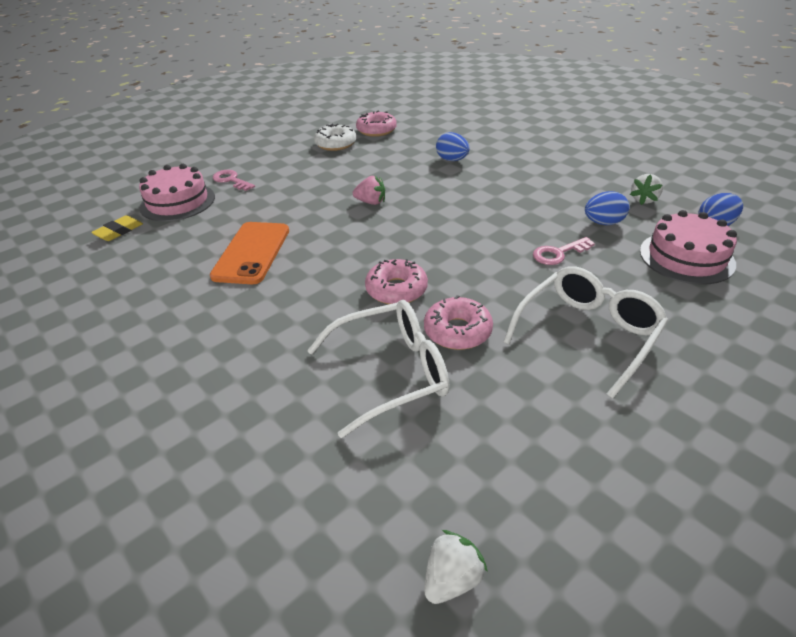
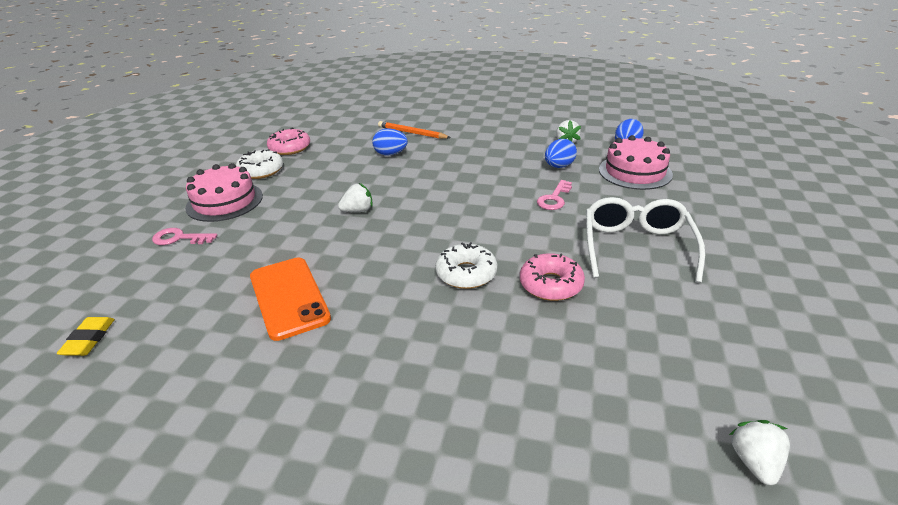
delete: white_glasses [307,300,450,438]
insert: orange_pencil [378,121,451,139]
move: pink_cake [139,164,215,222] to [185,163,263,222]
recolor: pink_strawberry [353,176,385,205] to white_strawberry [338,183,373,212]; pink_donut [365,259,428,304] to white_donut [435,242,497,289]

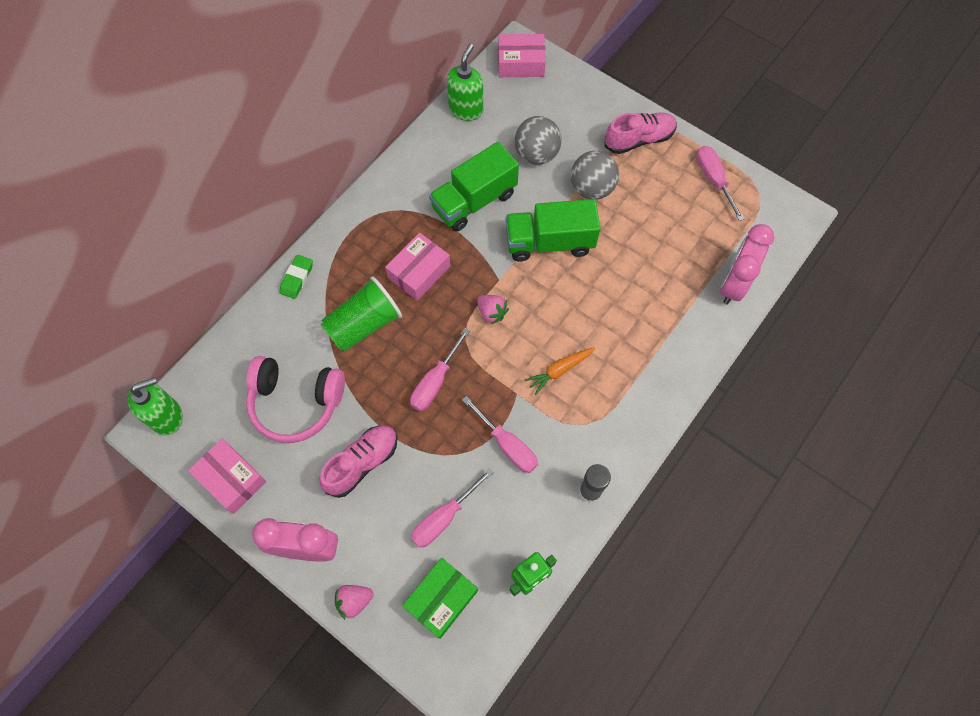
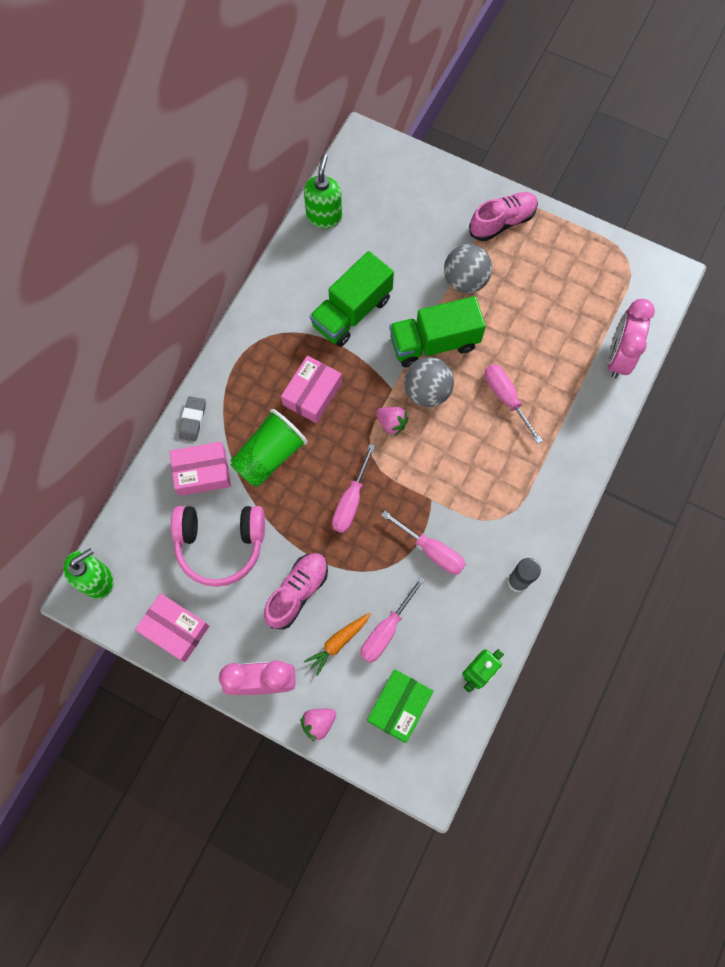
move: pink_box [498,34,546,77] to [169,442,231,496]; grey_ball [514,116,562,165] to [404,357,454,407]; orange_carrot [525,347,595,395] to [304,613,371,676]; pink_screwdriver [696,146,744,221] to [485,364,543,444]
recolor: green_eraser [279,255,313,299] to grey_eraser [179,396,206,442]

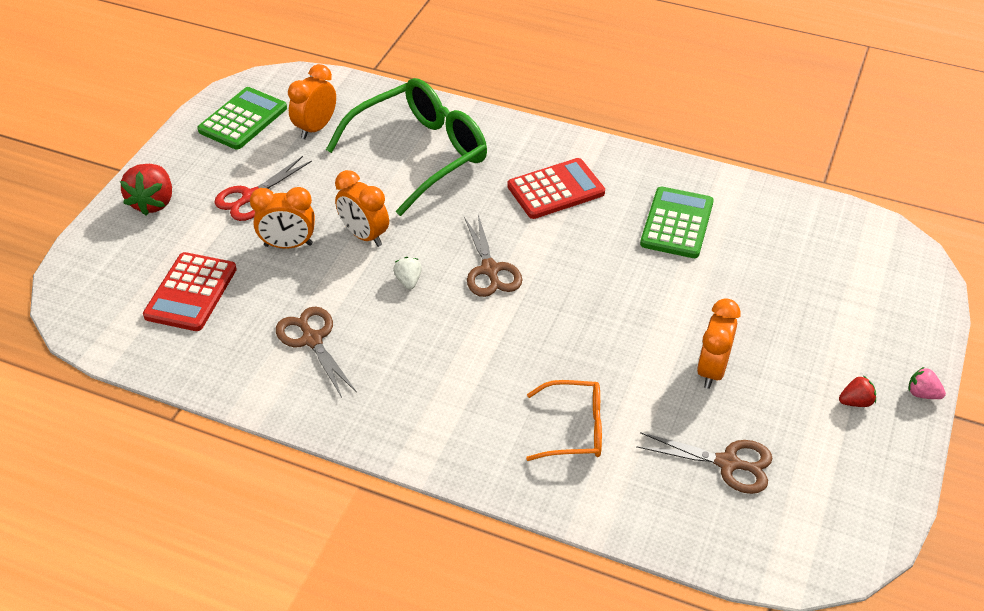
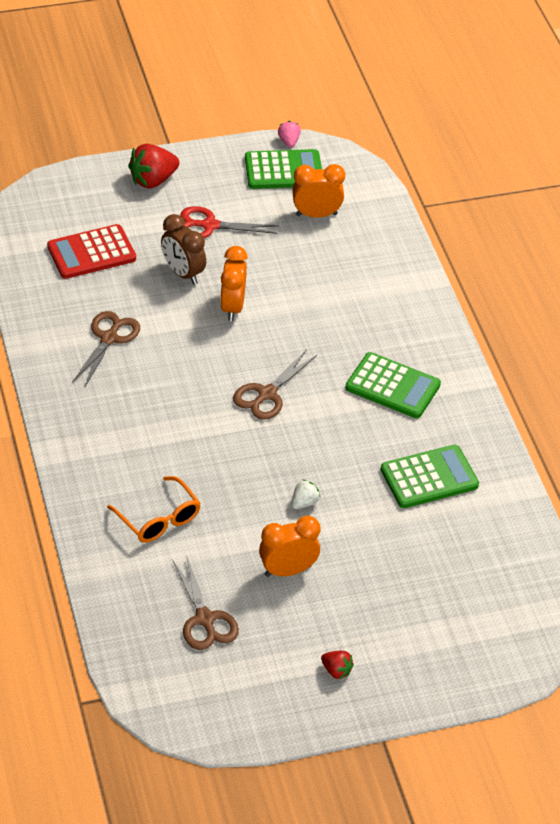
delete: green_glasses [326,78,487,216]
move: white_strawberry [393,257,422,290] to [292,479,321,509]; pink_strawberry [909,367,946,399] to [278,121,301,147]
recolor: orange_clock [250,187,315,249] to brown_clock [161,214,206,285]; red_calculator [507,158,605,219] to green_calculator [346,352,441,418]

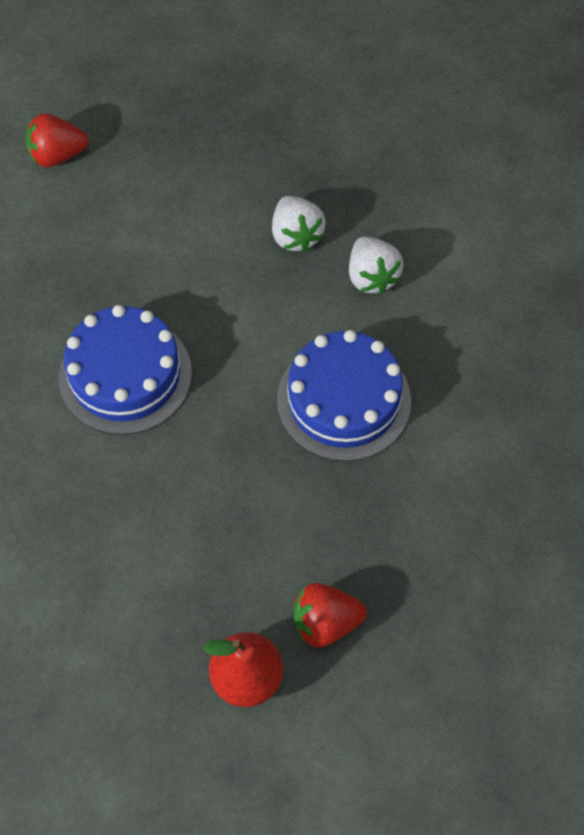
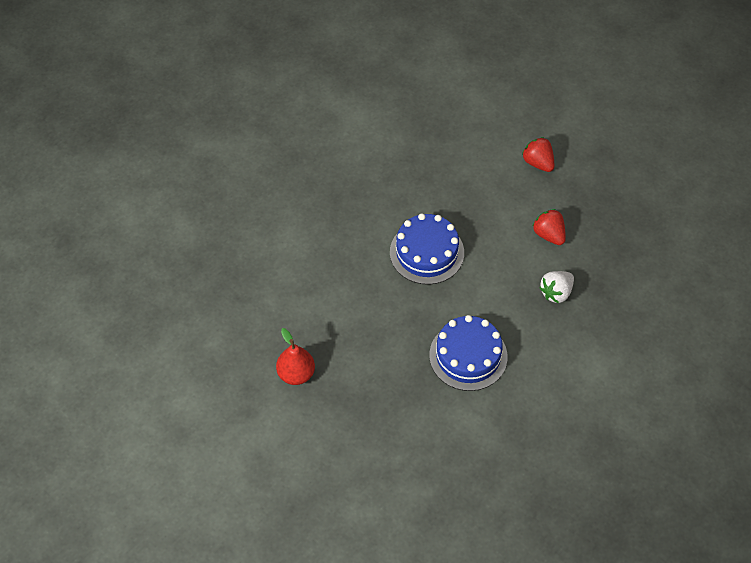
delete: white_strawberry [349,237,403,294]
move: red_strawberry [294,583,367,648] to [533,209,566,245]

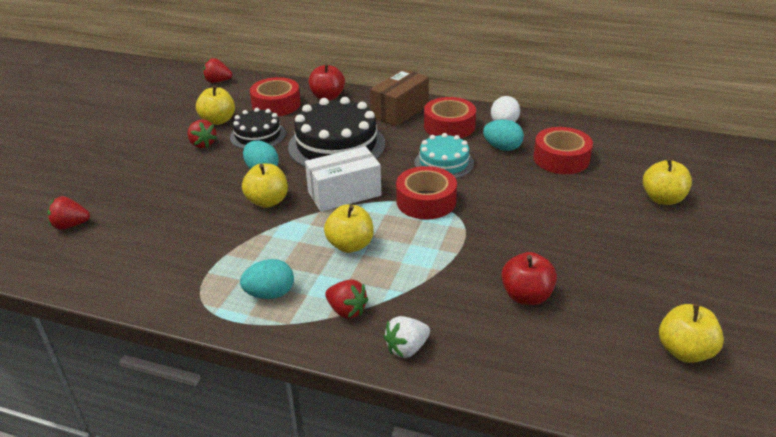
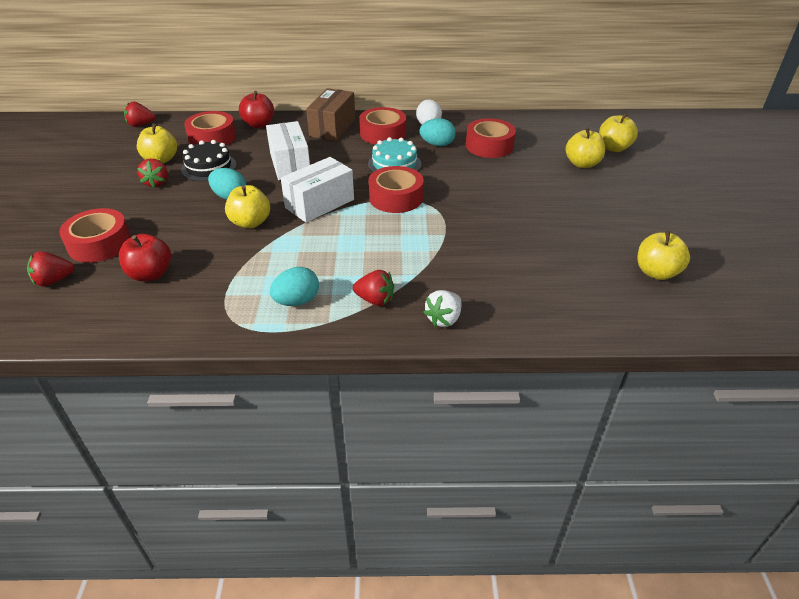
insert: red_tape [59,208,131,263]
move: yellow_apple [324,205,374,253] to [599,113,638,152]; red_apple [501,252,557,305] to [119,234,171,282]
replace: black_cake [288,97,386,168] to white_box [266,121,310,180]
rotate: red_strawberry [188,119,217,148] = [137,159,168,188] 45 degrees clockwise

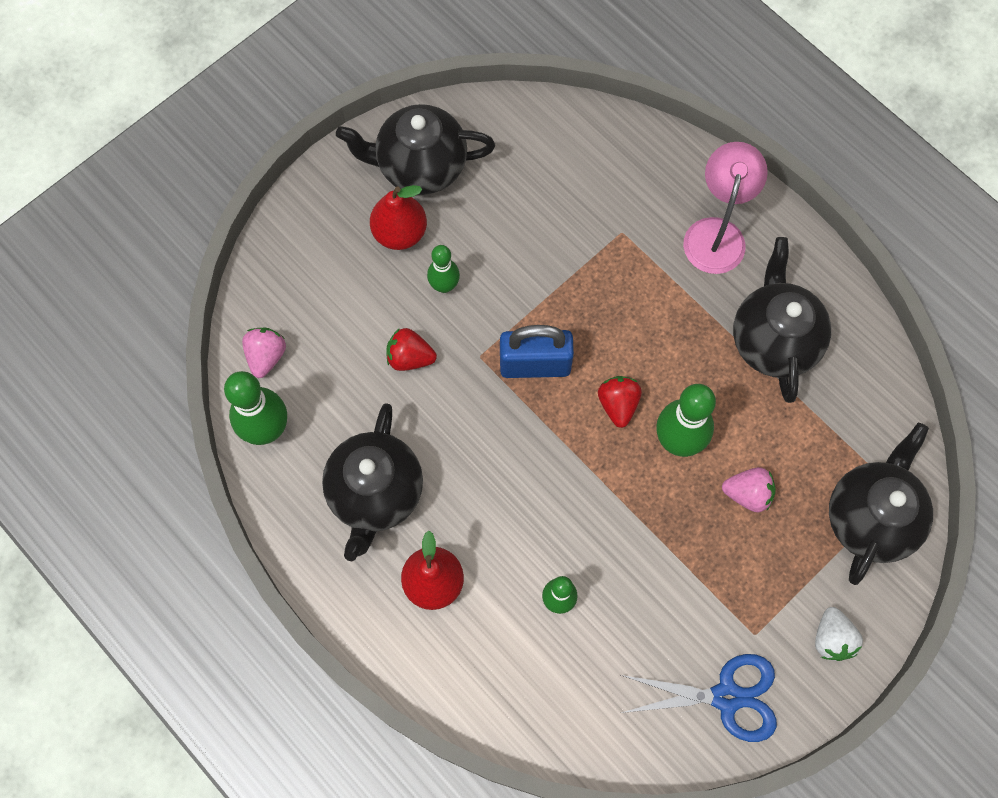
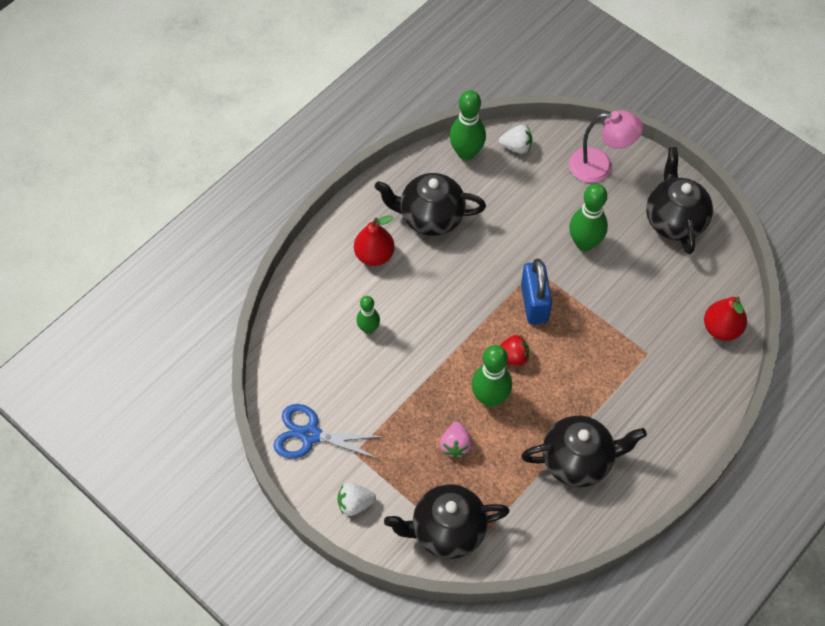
delete: red_strawberry [386,328,437,371]
move: red_pear [370,185,427,250] to [704,297,747,341]; pink_lamp [683,142,768,274] to [569,110,643,183]
recolor: pink_strawberry [242,328,286,378] to white_strawberry [499,125,532,154]
rotate: blue_scissors [621,654,777,742] = [274,404,385,460] 105 degrees clockwise; black_teapot [829,423,933,585] = [384,484,510,559] 150 degrees clockwise
resize: green_bowling_pin [427,245,460,293] = [569,184,608,251] x1.66

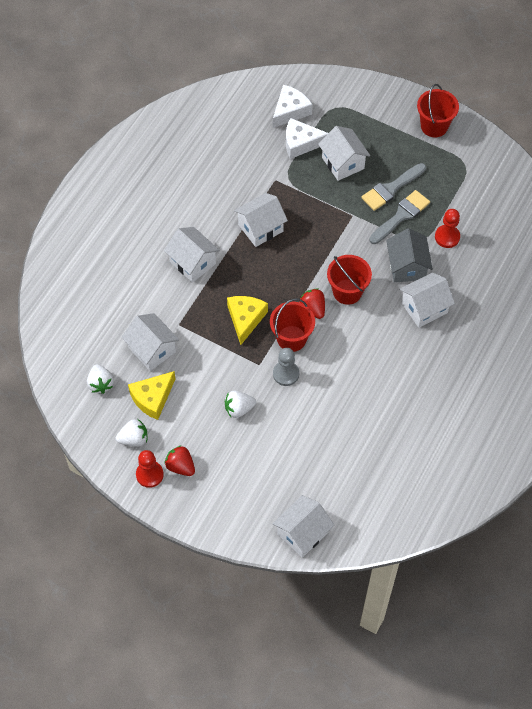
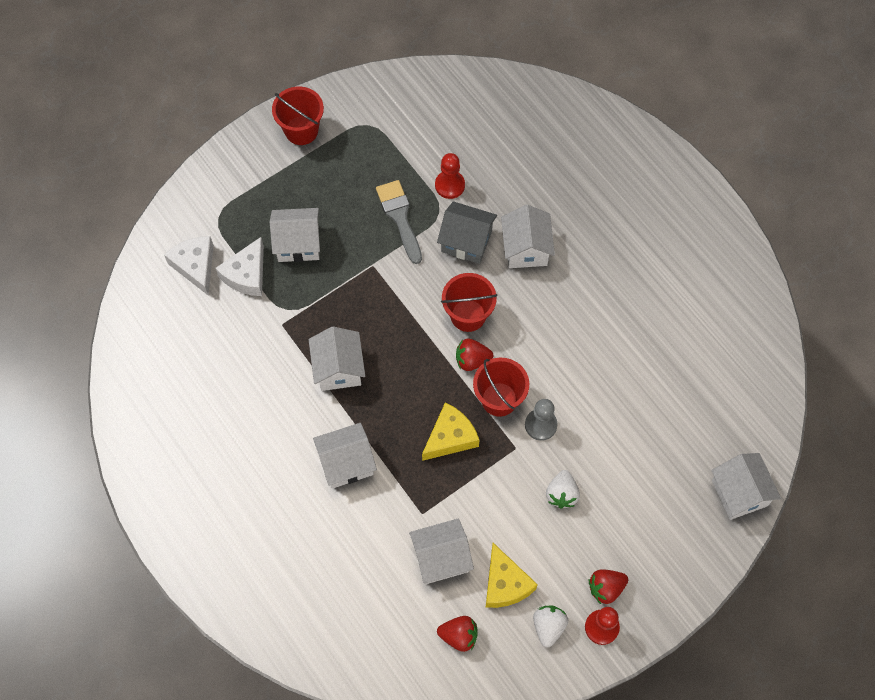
delete: grey_brush [361,163,426,211]
recolor: white_strawberry [87,364,114,394] to red_strawberry [437,616,478,652]
rotate: yellow_cheese [227,296,268,345] = [422,403,479,461] 105 degrees clockwise

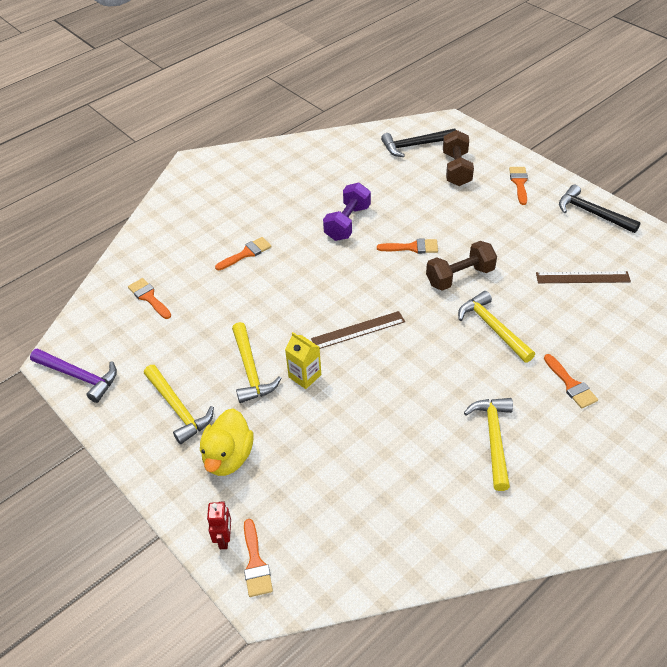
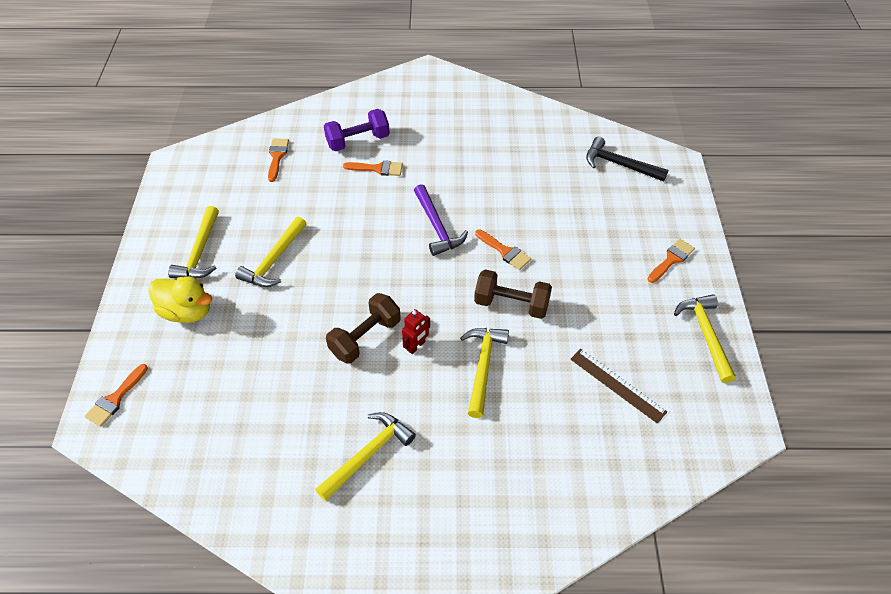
delete: yellow_carton [285,332,321,389]; brown_ruler [311,311,405,349]; orange_brush [544,354,598,409]
move: purple_hammer [30,348,117,403] to [414,184,468,256]; red_robot [207,502,231,549] to [402,309,430,354]; purple_dumbbell [323,183,371,241] to [324,109,390,151]; brown_dumbbell [443,130,474,186] to [326,293,401,364]
recolor: black_hammer [559,185,641,233] to yellow_hammer [674,294,736,383]
rotate: yellow_duck [200,408,253,476] = [148,277,212,323] 120 degrees counterclockwise

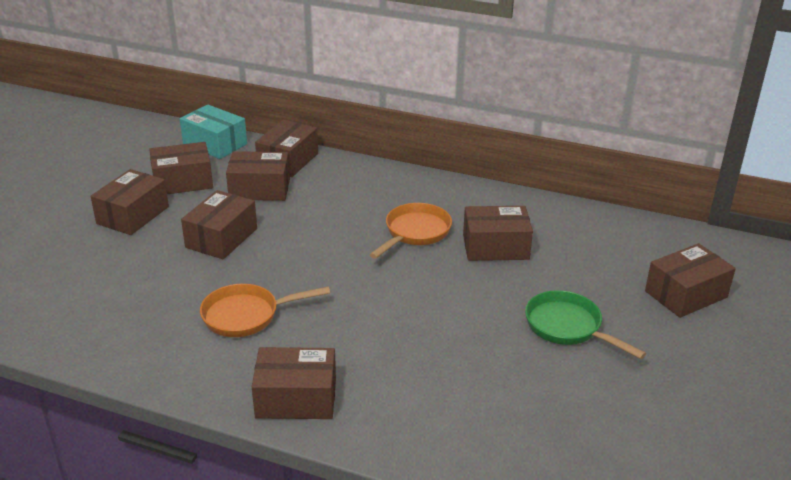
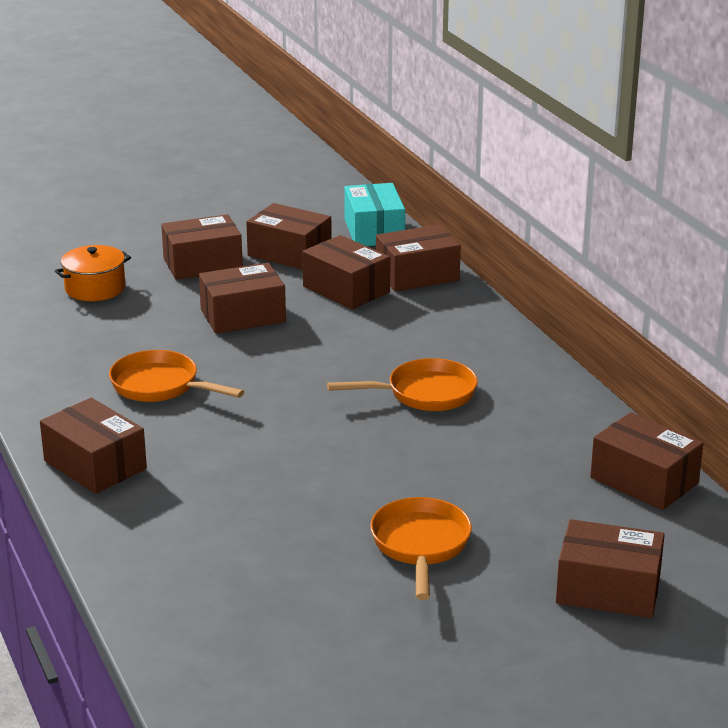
insert: orange_pot [55,245,131,301]
move: brown_box [463,206,533,261] to [590,412,703,510]
recolor: green_pan [525,290,646,359] to orange_pan [370,497,472,600]

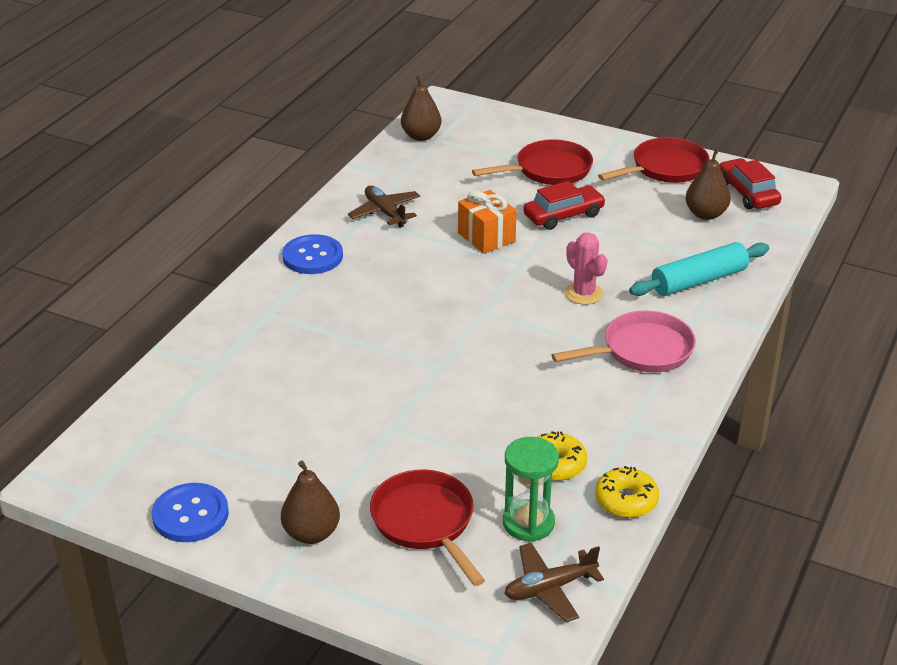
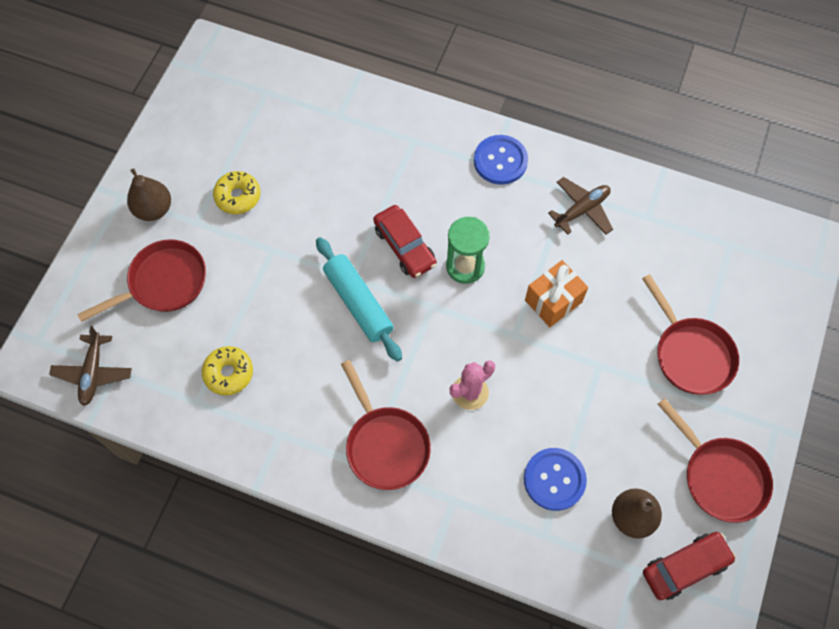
delete: brown_pear [401,74,441,141]
move: blue_button [152,483,229,542] to [524,448,587,511]; green_hourglass [503,437,559,542] to [446,217,490,284]; red_car [523,181,606,230] to [373,205,437,278]; yellow_donut [595,466,659,518] to [213,171,260,214]; turquoise_rolling_pin [629,242,769,296] to [316,237,402,362]
recolor: pink_pan [552,311,696,373] to red_pan [341,360,431,490]
rotate: brown_plane [505,543,604,622] = [49,326,132,406] 150 degrees counterclockwise

